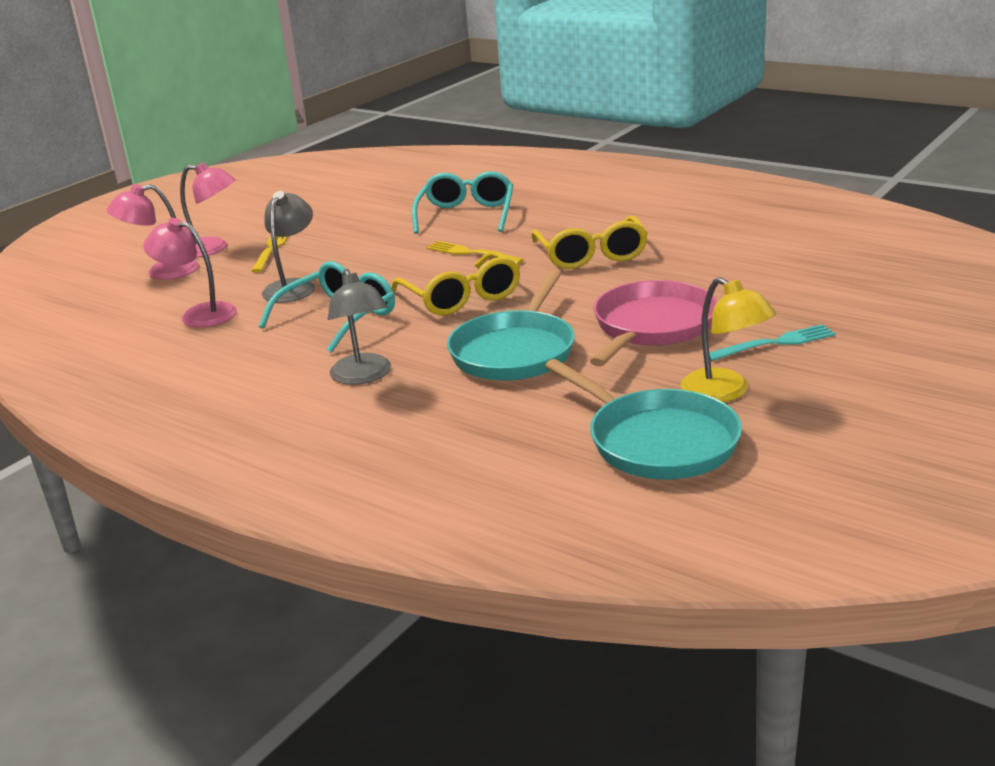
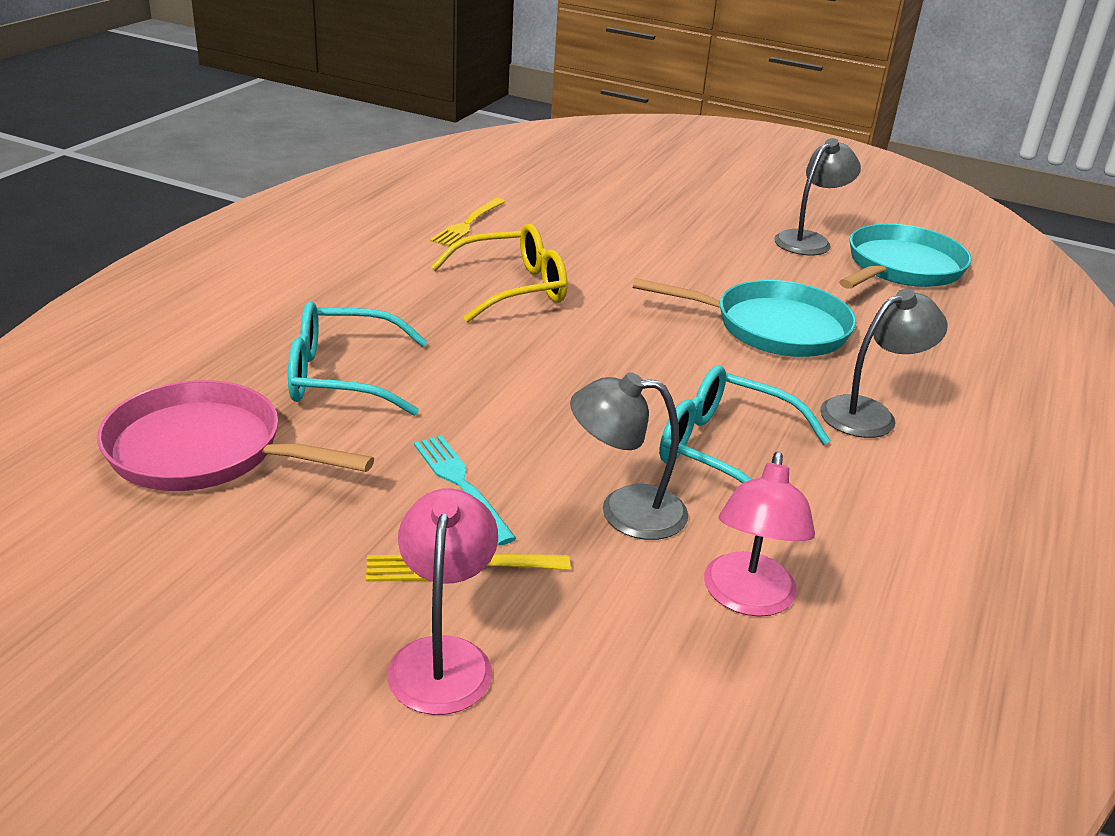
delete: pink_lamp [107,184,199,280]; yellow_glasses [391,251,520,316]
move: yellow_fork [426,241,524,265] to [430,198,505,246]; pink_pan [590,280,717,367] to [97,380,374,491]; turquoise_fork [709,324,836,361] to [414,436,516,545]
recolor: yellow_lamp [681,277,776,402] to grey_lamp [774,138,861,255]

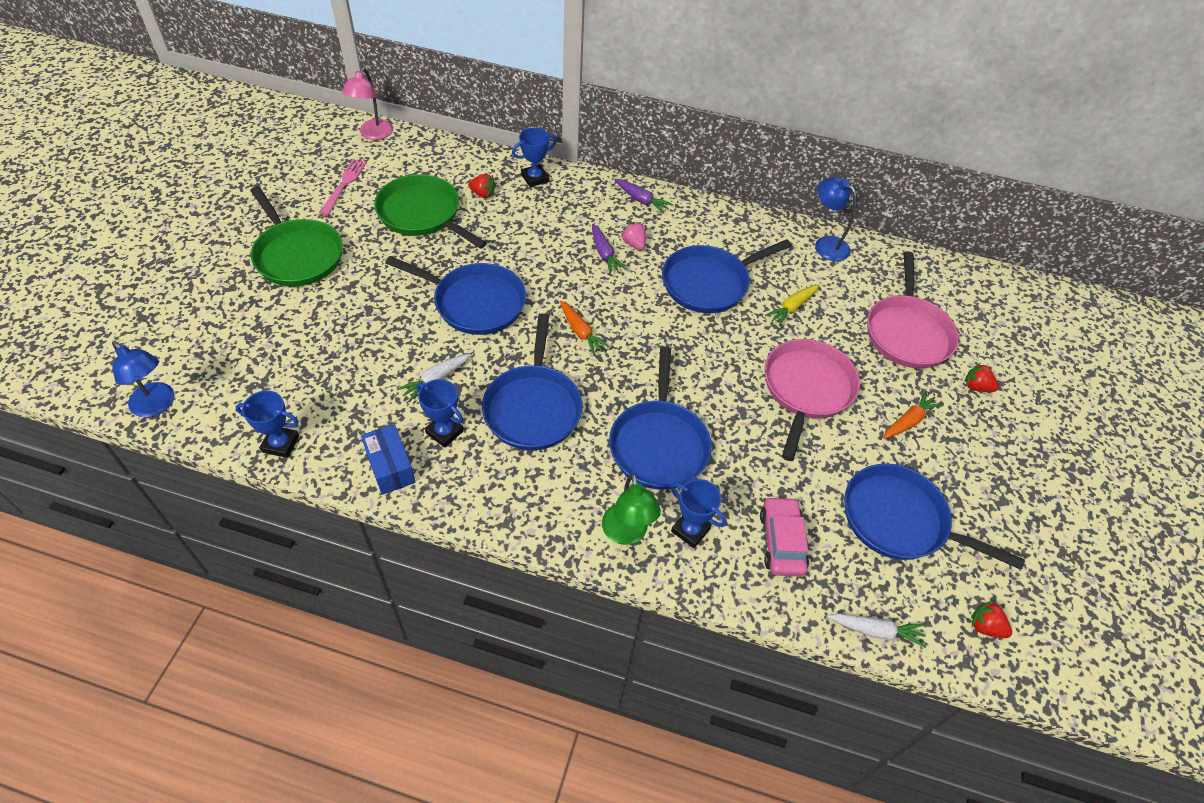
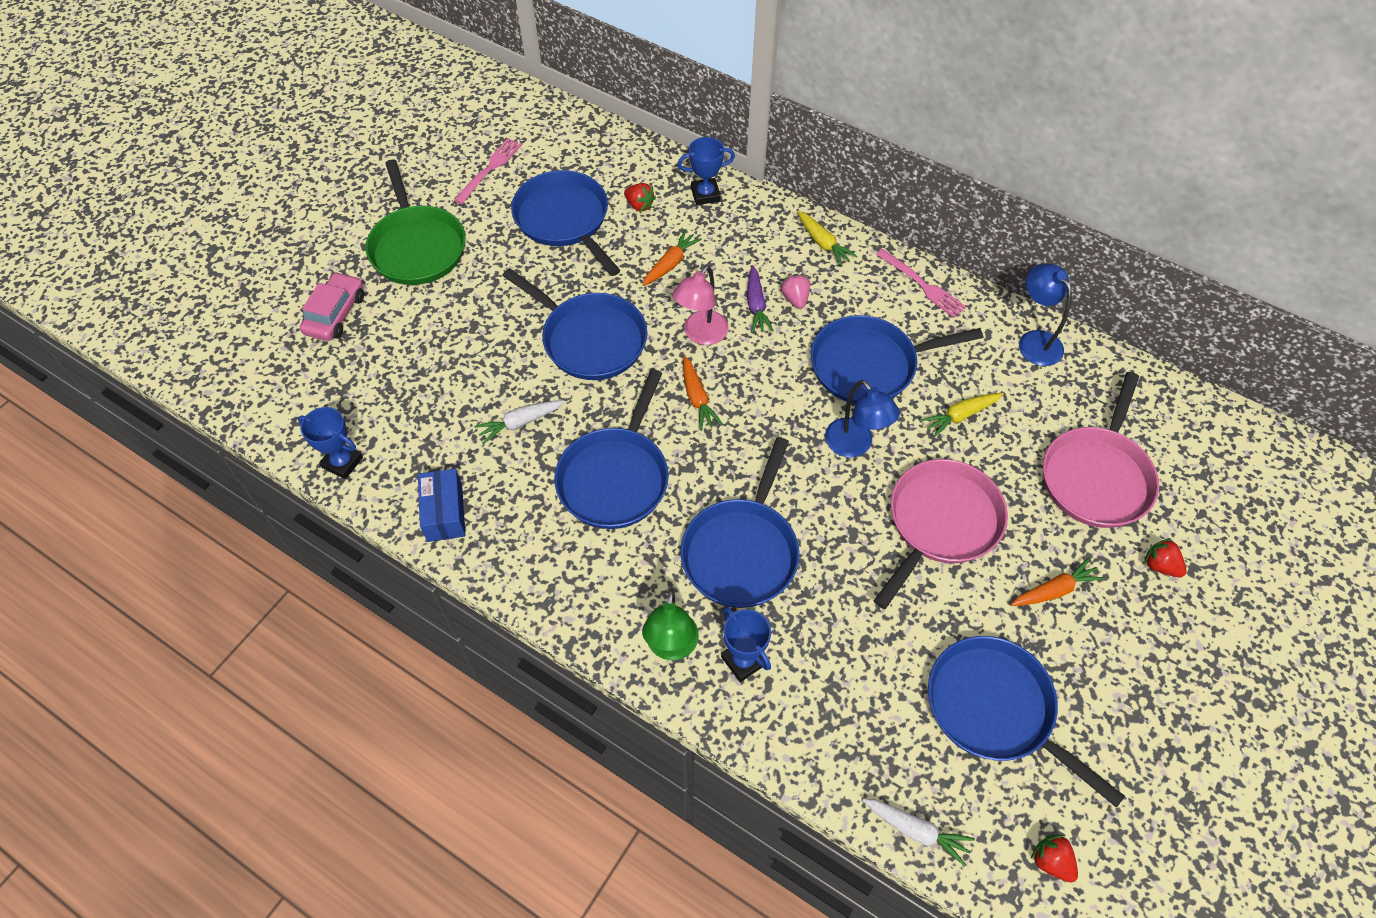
delete: blue_trophy [417,379,464,448]
insert: orange_carrot [642,230,702,286]; pink_fork [876,249,966,318]
move: blue_lamp [112,341,175,417] to [825,380,900,457]; pink_lamp [342,67,393,140] to [672,265,728,345]; pink_car [760,496,809,577] to [300,272,364,341]
recolor: green_pan [374,174,487,249] to blue_pan [511,170,621,276]; purple_carrot [614,178,673,214] to yellow_carrot [797,211,858,266]

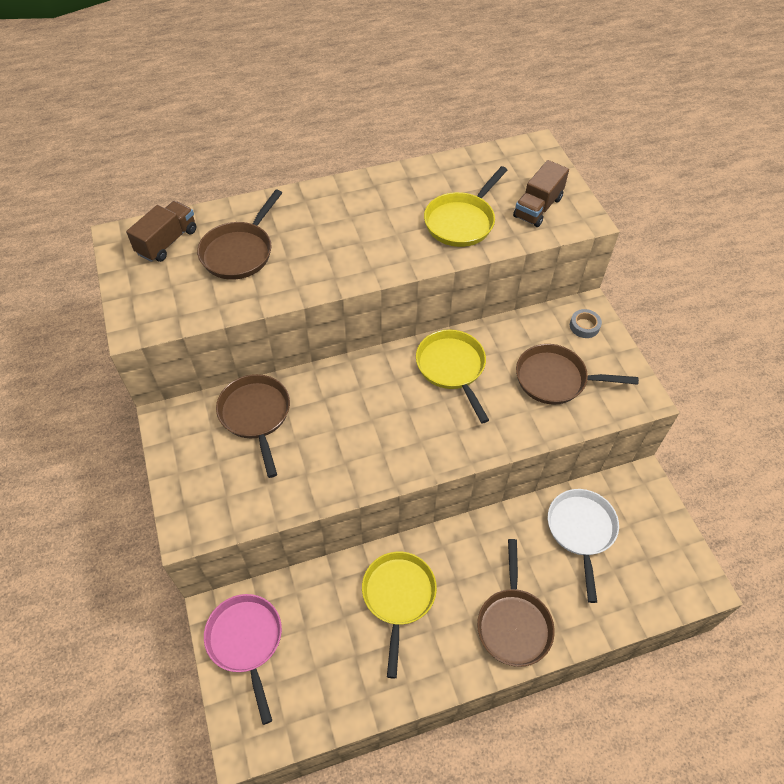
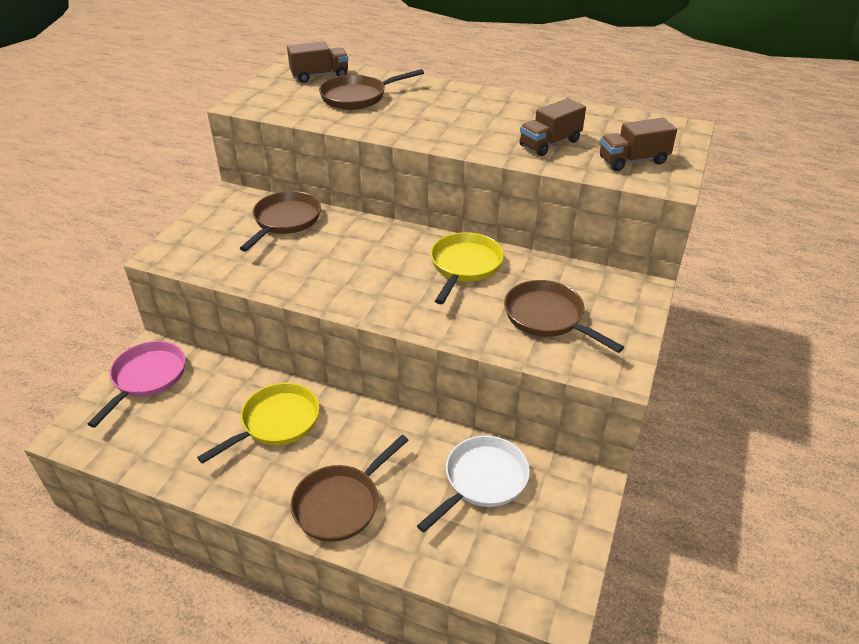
delete: grey_tape [570,309,602,338]
replace: yellow_pan [424,166,507,247] to brown_truck [519,98,586,156]

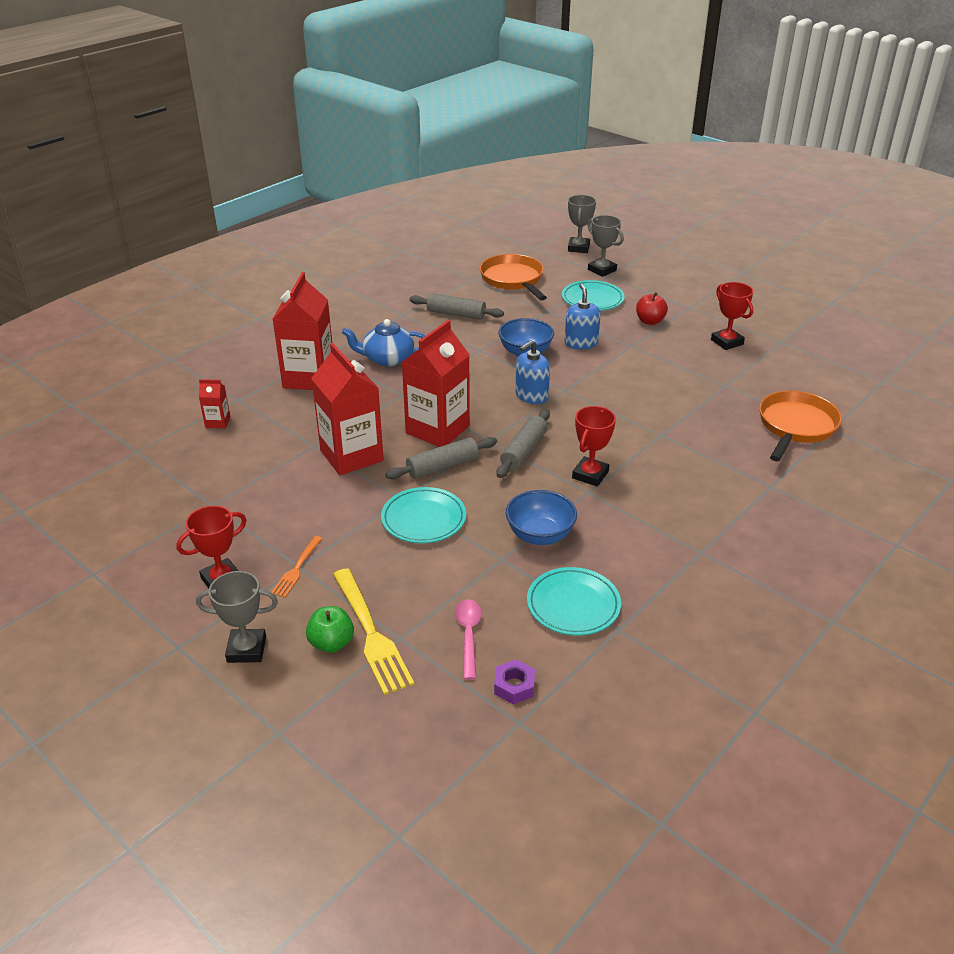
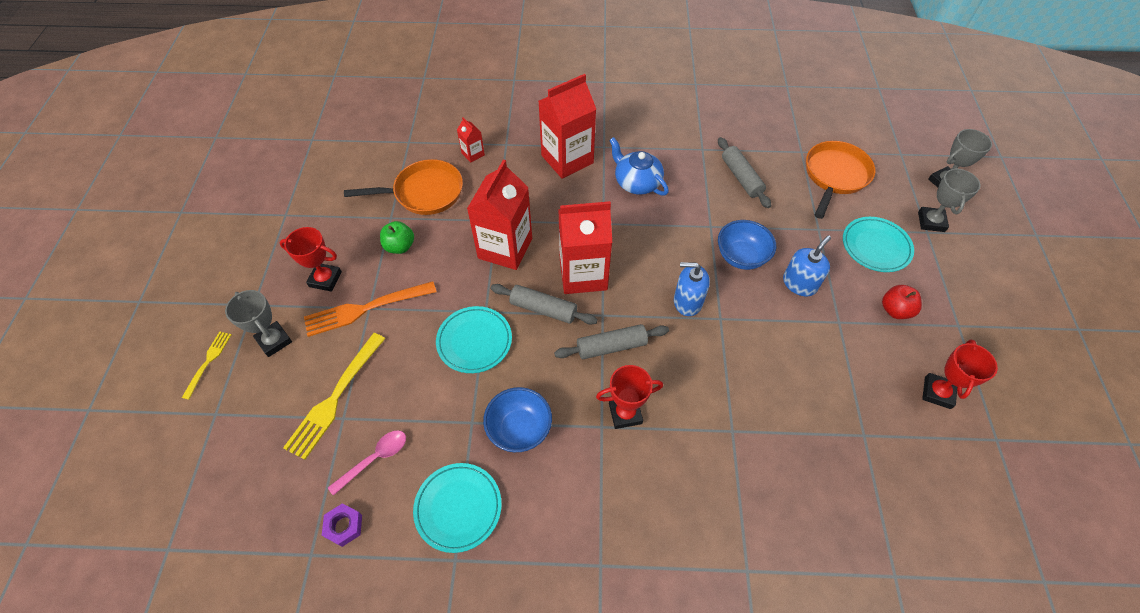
insert: yellow_fork [182,331,232,400]
move: green_apple [306,606,354,653] to [380,221,414,254]; orange_pan [759,391,842,461] to [344,159,463,215]
resize: orange_fork [271,536,323,598] = [304,281,436,337] x1.82

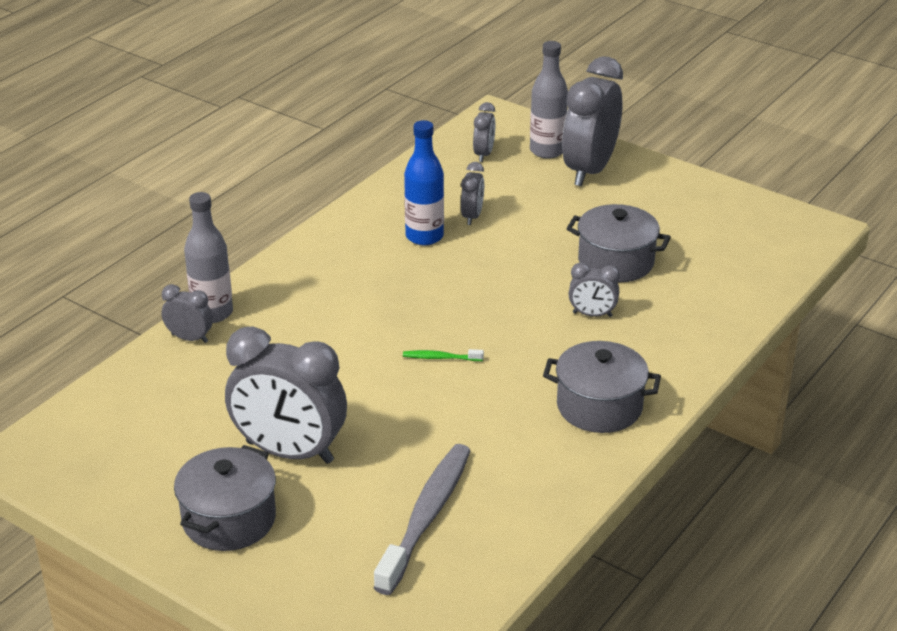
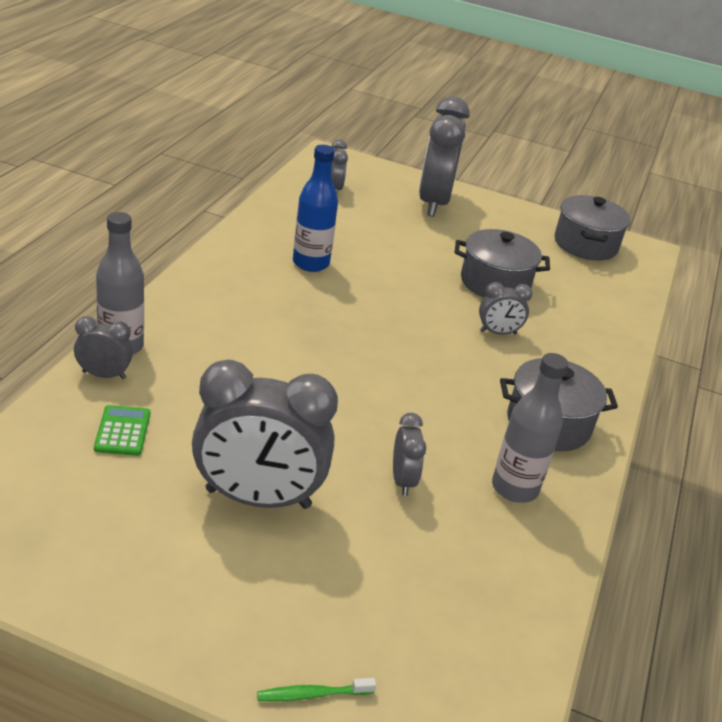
delete: grey_toothbrush [373,444,471,595]
insert: green_calculator [94,405,150,456]
move: grey_pot [174,445,276,551] to [555,195,631,260]; green_toothbrush [403,349,484,361] to [257,678,376,702]; grey_clock [461,162,484,225] to [393,413,426,496]; grey_bottle [530,41,568,159] to [492,353,568,503]

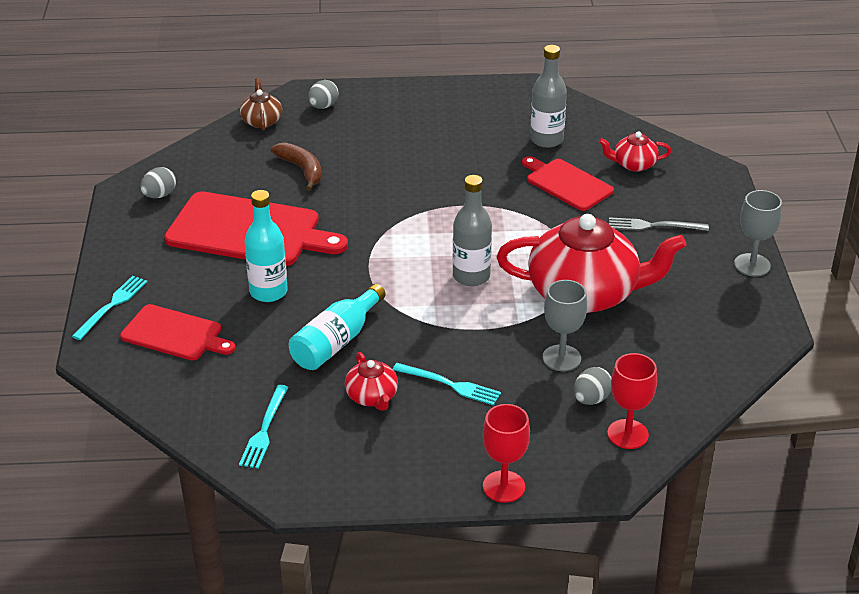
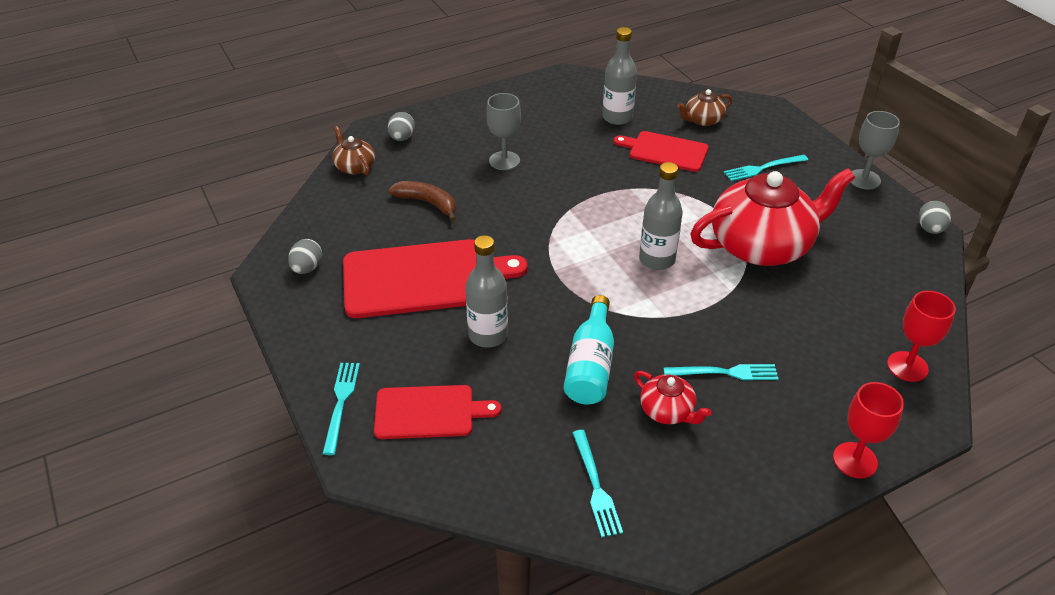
move: grey_goblet [542,280,587,371] to [486,93,521,170]; grey_egg [573,367,612,405] to [918,201,951,234]
recolor: turquoise_bottle [245,190,288,302] to grey_bottle [465,235,508,347]; red_teapot [599,131,671,172] to brown_teapot [677,89,732,126]; grey_fork [609,217,709,231] to turquoise_fork [724,155,808,181]

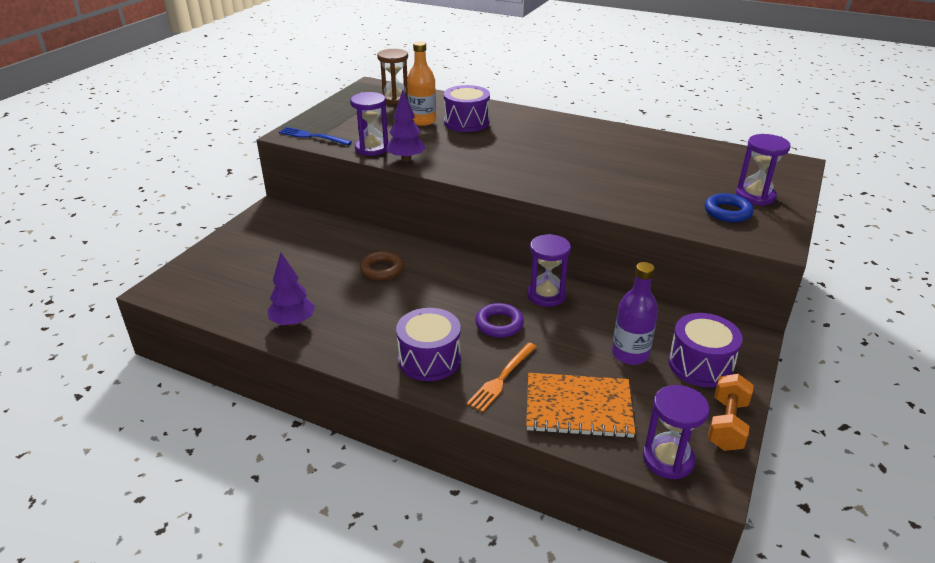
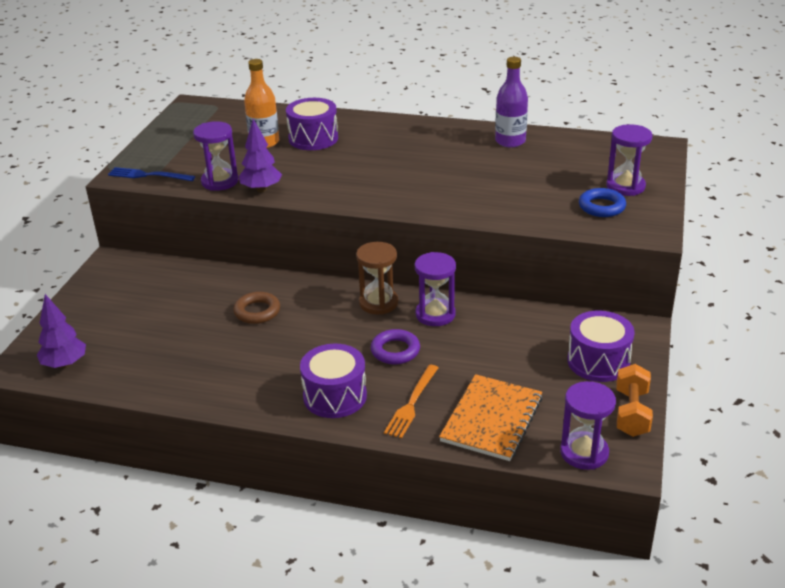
move: purple_tree [268,252,315,326] to [37,294,86,368]; brown_hourglass [377,49,408,105] to [356,242,398,314]; purple_bottle [612,262,658,365] to [495,57,528,148]
rotate: orange_notebook [526,373,635,438] = [439,374,543,461] 60 degrees counterclockwise

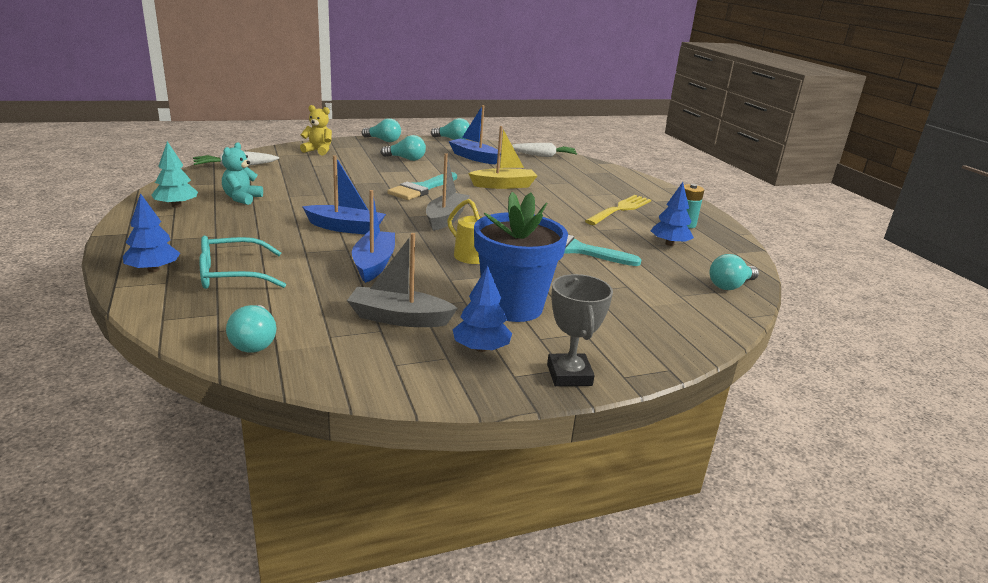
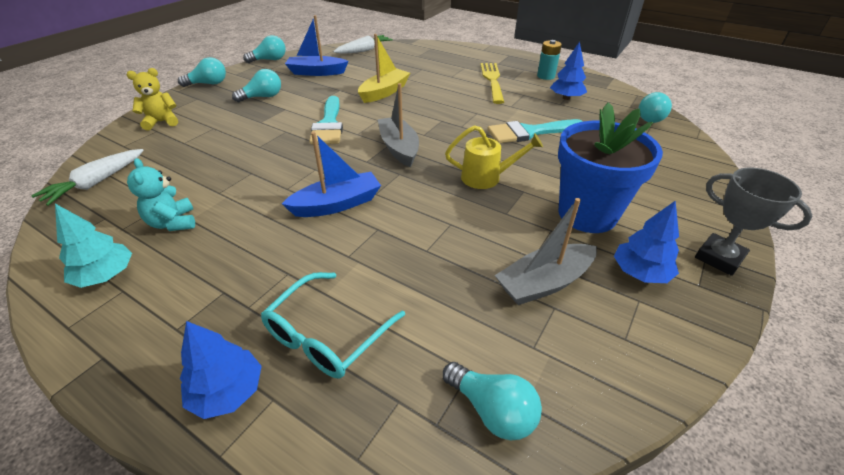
delete: blue_boat [352,190,395,283]

